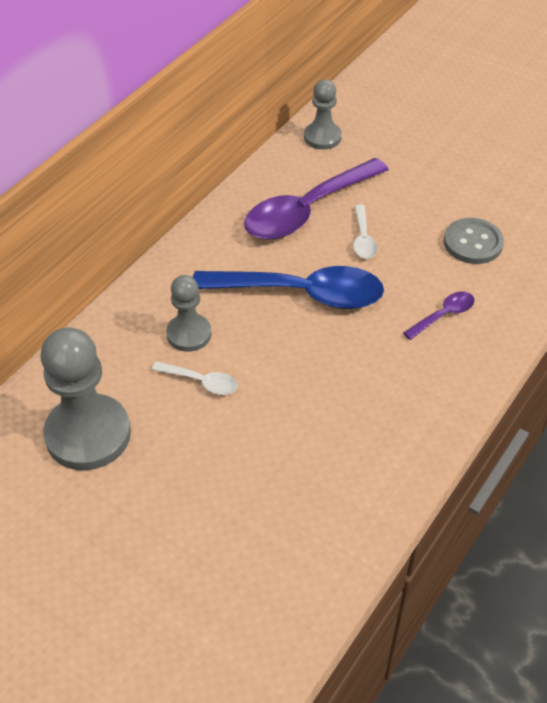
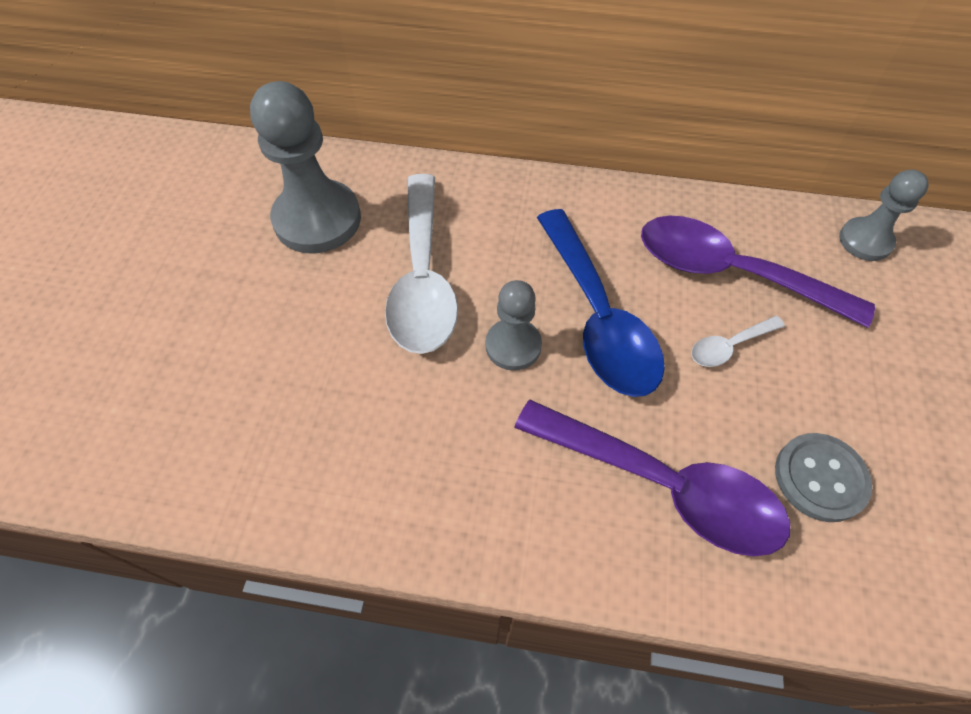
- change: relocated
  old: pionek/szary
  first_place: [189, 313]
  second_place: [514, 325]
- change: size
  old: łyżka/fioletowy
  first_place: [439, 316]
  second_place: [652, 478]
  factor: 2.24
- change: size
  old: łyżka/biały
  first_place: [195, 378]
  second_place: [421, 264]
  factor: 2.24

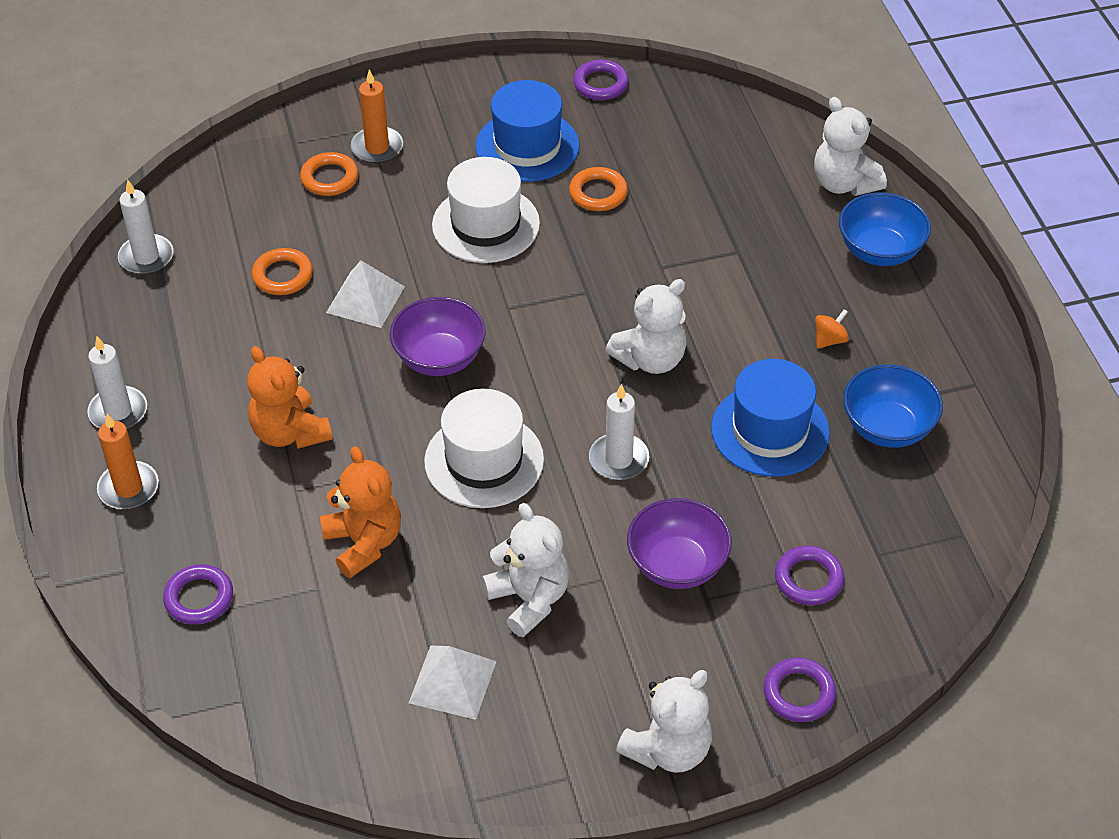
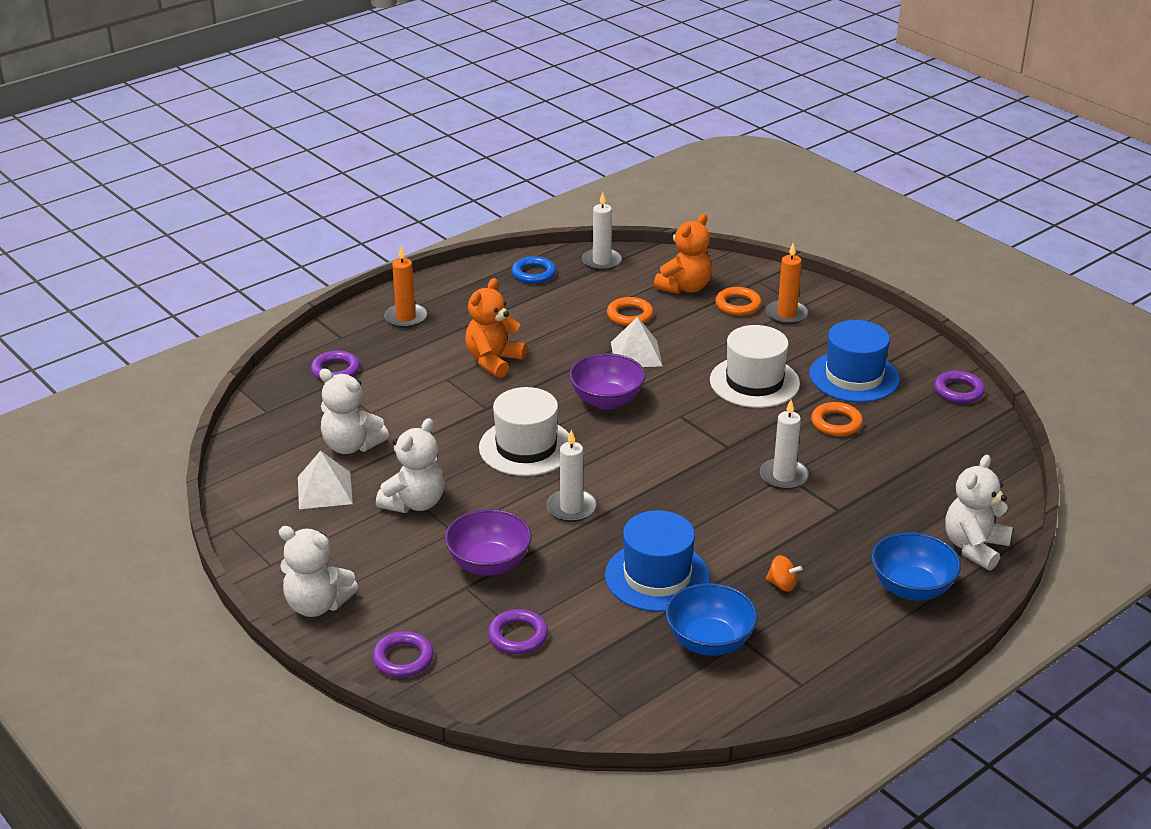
- change: relocated
  old: miś/biały
  first_place: [646, 326]
  second_place: [354, 411]
- change: relocated
  old: świeca/biały
  first_place: [117, 382]
  second_place: [784, 445]
- change: relocated
  old: miś/pomarańczowy
  first_place: [360, 512]
  second_place: [683, 253]
- change: appeared
  new: pierścień/niebieski
  second_place: [533, 270]

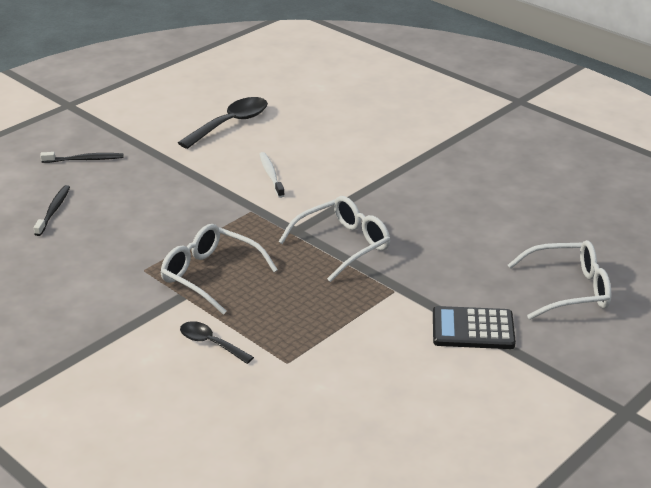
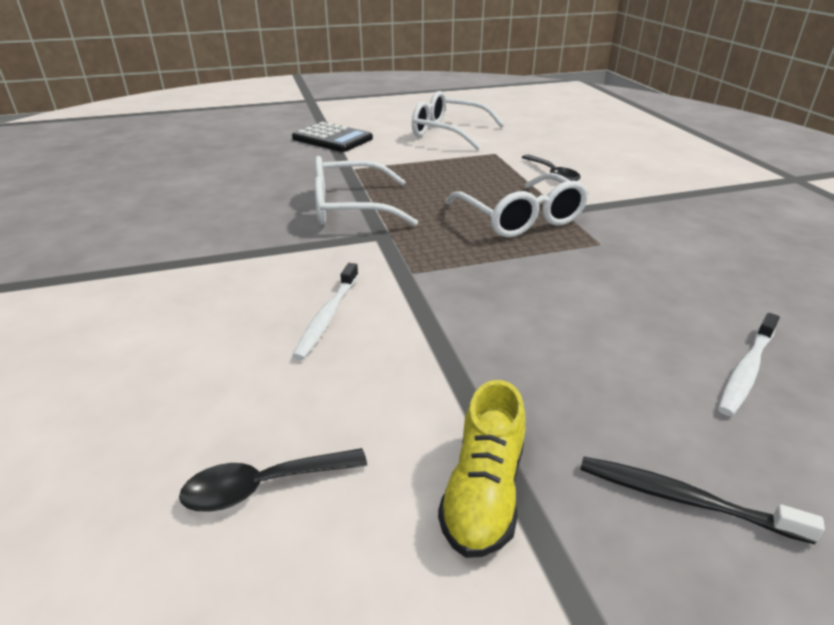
- change: size
  old: łyżka/czarny
  first_place: [223, 123]
  second_place: [273, 480]
  factor: 0.59
- change: colour
  old: szczoteczka do zębów/czarny
  new: szczoteczka do zębów/biały
  first_place: [52, 210]
  second_place: [749, 364]
- change: relocated
  old: okulary/biały
  first_place: [559, 280]
  second_place: [458, 120]
- change: appeared
  new: but/żółty
  second_place: [481, 469]

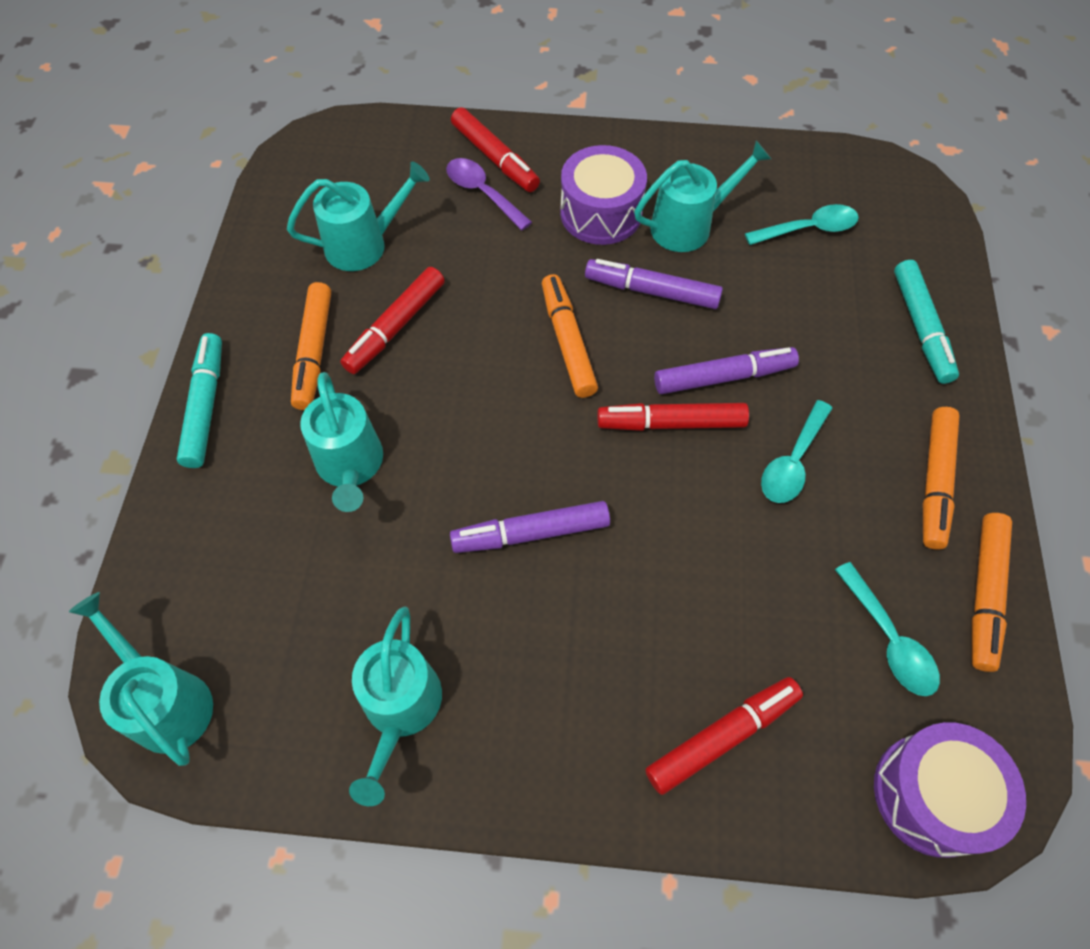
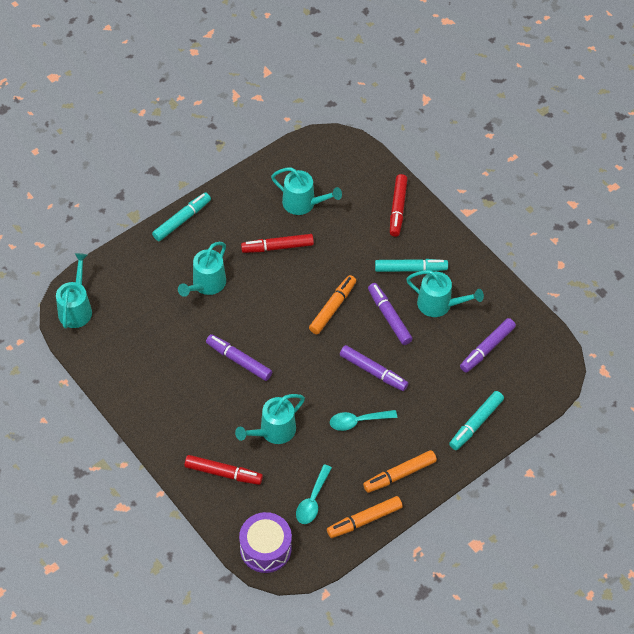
- change: exchanged
  old: bęben/fioletowy
  new: flamaster/turkusowy
  first_place: [603, 195]
  second_place: [411, 265]
- change: missing
  old: łyżka/fioletowy
  first_place: [489, 194]
- change: exchanged
  old: łyżka/turkusowy
  new: flamaster/fioletowy
  first_place: [802, 224]
  second_place: [488, 345]
- change: missing
  old: flamaster/pomarańczowy
  first_place: [311, 346]
- change: missing
  old: flamaster/czerwony
  first_place: [673, 417]
- change: relocated
  old: konewka/turkusowy
  first_place: [395, 706]
  second_place: [270, 419]

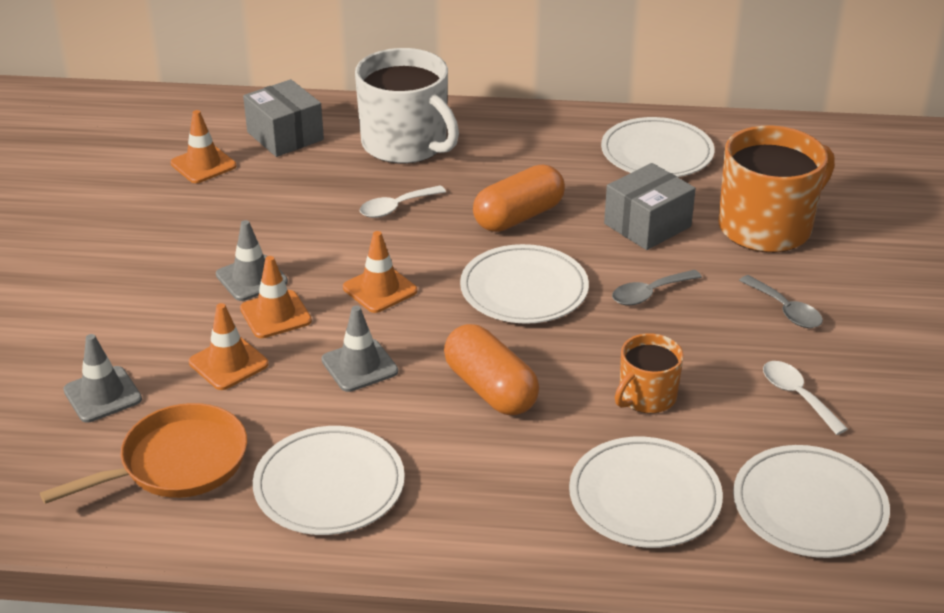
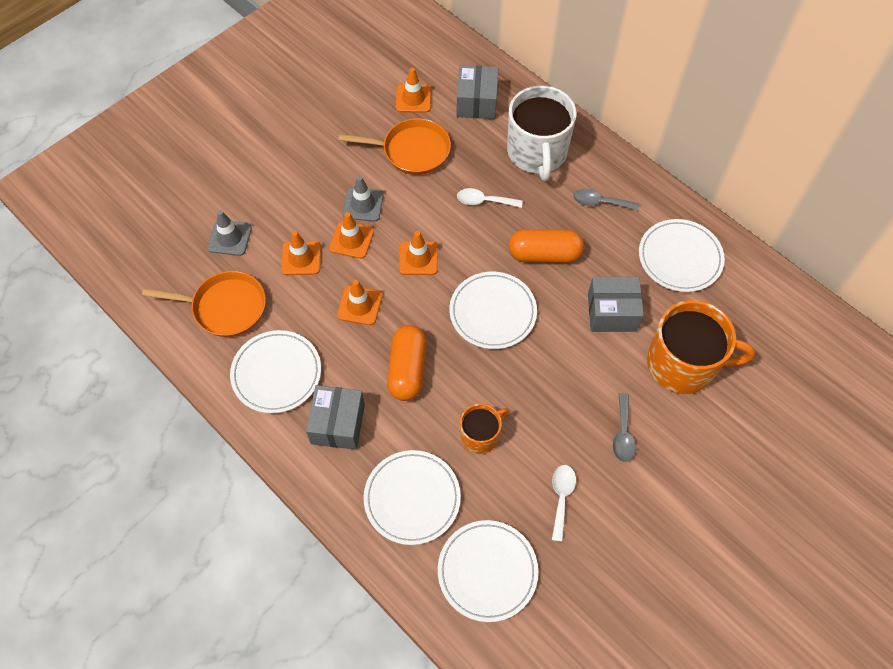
- change: relocated
  old: łyżka/szary
  first_place: [657, 287]
  second_place: [606, 200]
- change: colour
  old: pachołek/szary
  new: pachołek/pomarańczowy
  first_place: [359, 349]
  second_place: [359, 302]
- change: spun
  old: kubek/pomarańczowy
  first_place: [649, 373]
  second_place: [484, 429]
  degrees: 150
- change: appeared
  new: patelnia/pomarańczowy
  second_place: [394, 146]
- change: appeared
  new: pudełko/szary
  second_place: [335, 417]

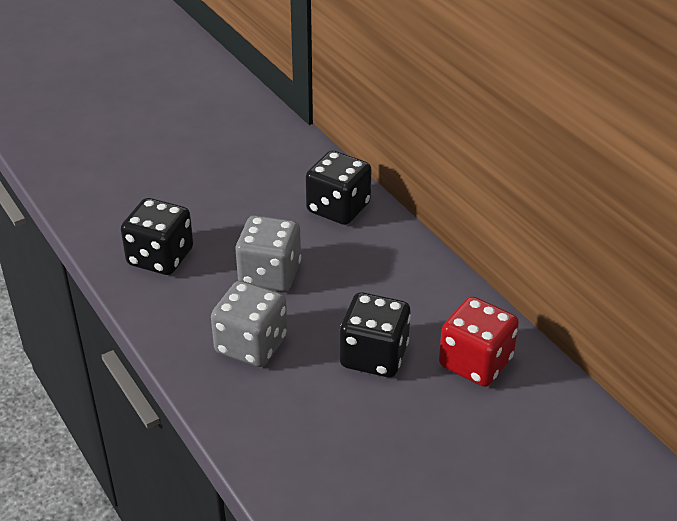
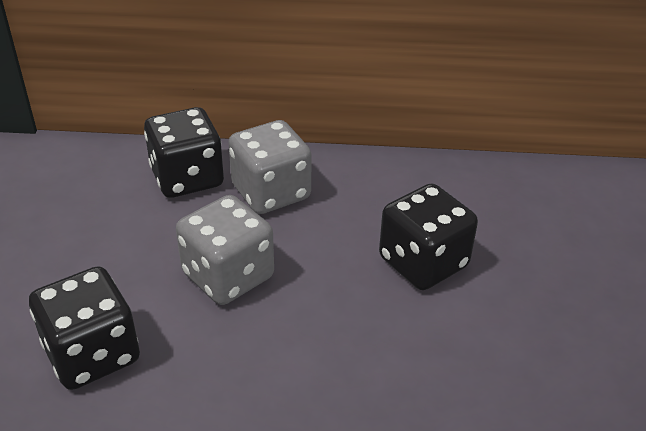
- change: relocated
  old: kostka do gry/szary
  first_place: [249, 324]
  second_place: [270, 167]
- change: missing
  old: kostka do gry/czerwony
  first_place: [479, 341]

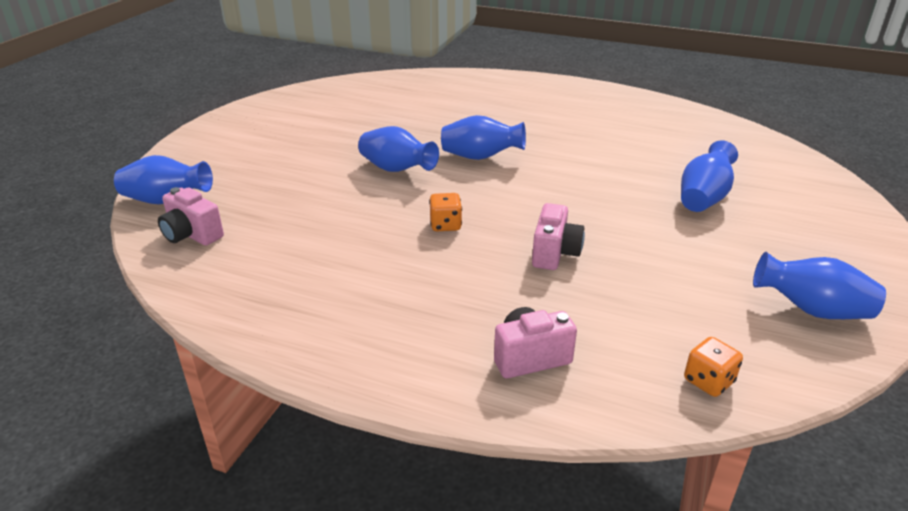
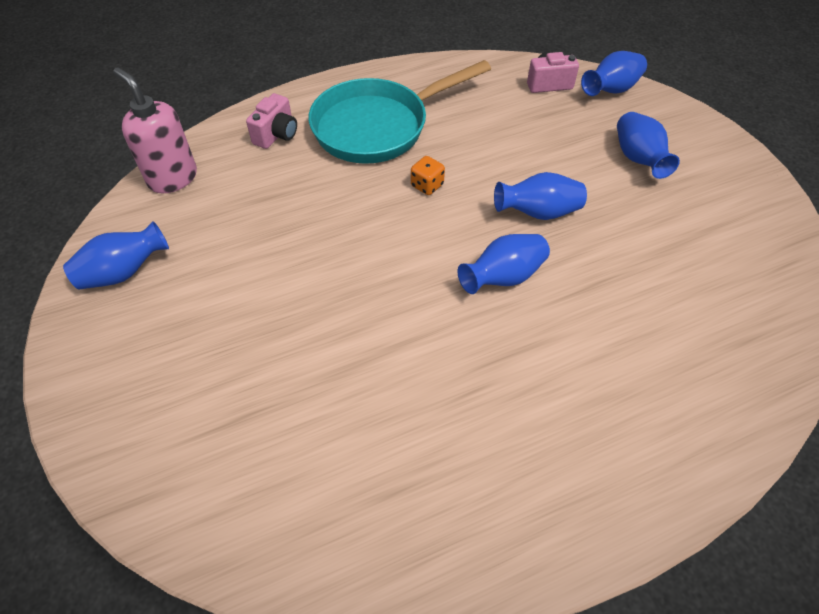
- change: relocated
  old: wazon/niebieski
  first_place: [709, 176]
  second_place: [648, 145]
- change: missing
  old: aparat fotograficzny/różowy
  first_place: [558, 236]
- change: exchanged
  old: kostka do gry/pomarańczowy
  new: dozownik mydła/różowy
  first_place: [713, 367]
  second_place: [155, 130]
- change: appeared
  new: patelnia/turkusowy
  second_place: [400, 112]

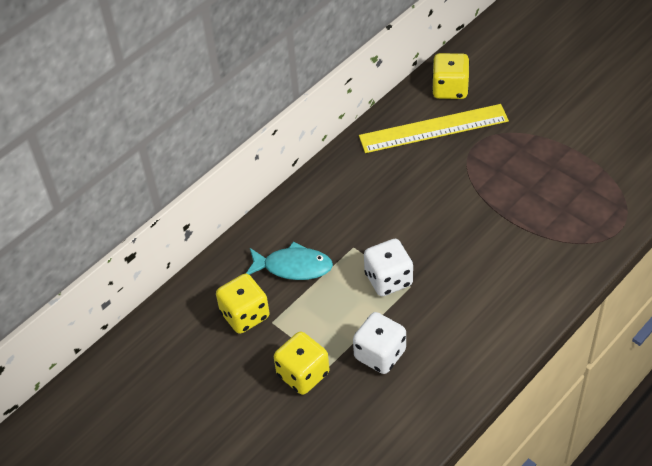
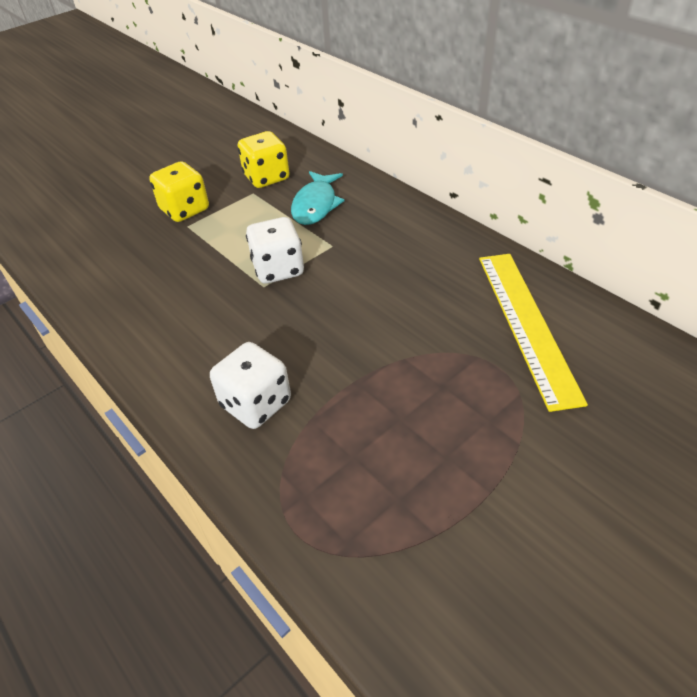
- change: missing
  old: kostka do gry/żółty
  first_place: [451, 76]
- change: relocated
  old: kostka do gry/biały
  first_place: [379, 343]
  second_place: [250, 385]

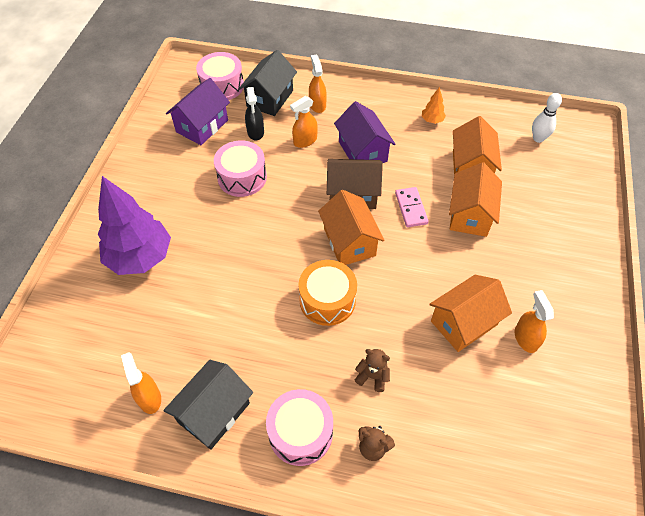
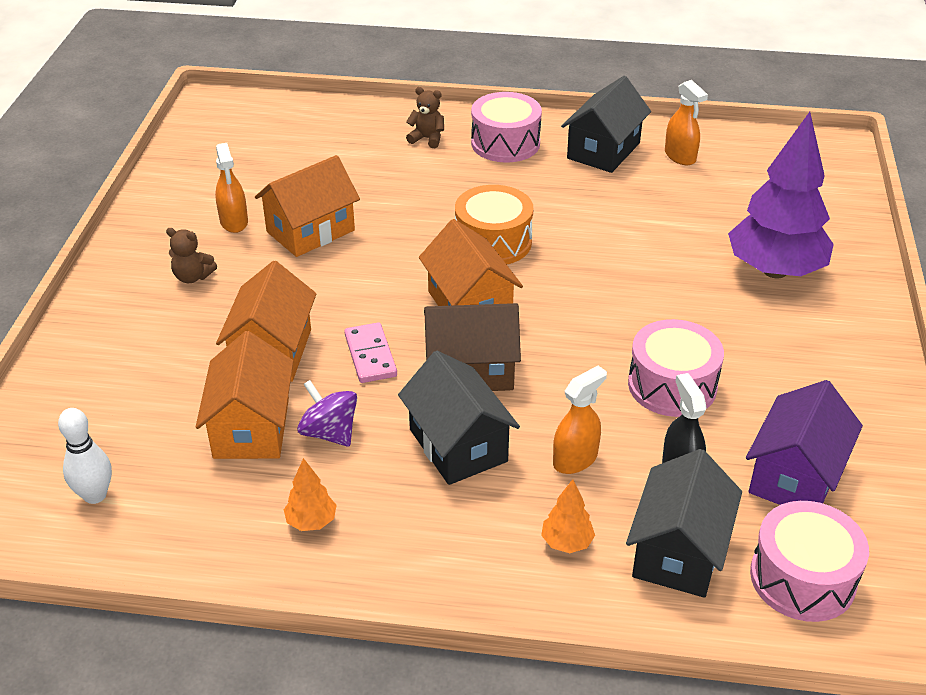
- change: exchanged
  old: spryskiwacz/pomarańczowy
  new: drzewko/pomarańczowy
  first_place: [318, 84]
  second_place: [568, 516]
- change: colour
  old: domek/fioletowy
  new: domek/czarny
  first_place: [364, 132]
  second_place: [459, 418]
- change: relocated
  old: miś/brązowy
  first_place: [372, 370]
  second_place: [191, 255]
- change: appeared
  new: bączek/fioletowy
  second_place: [327, 413]

